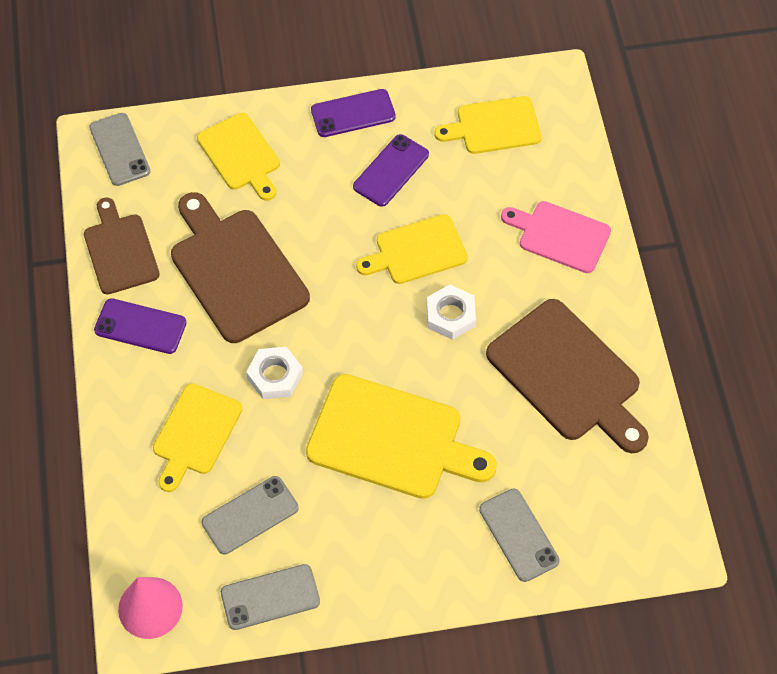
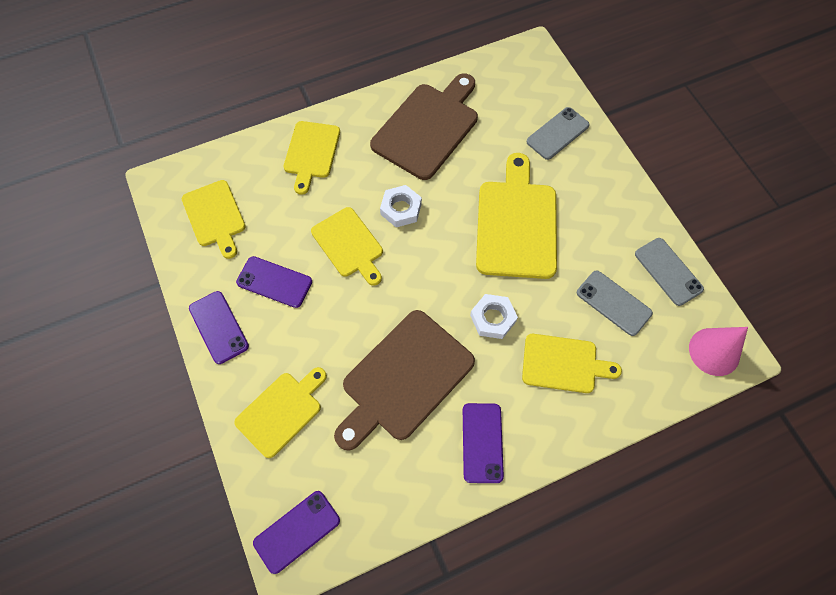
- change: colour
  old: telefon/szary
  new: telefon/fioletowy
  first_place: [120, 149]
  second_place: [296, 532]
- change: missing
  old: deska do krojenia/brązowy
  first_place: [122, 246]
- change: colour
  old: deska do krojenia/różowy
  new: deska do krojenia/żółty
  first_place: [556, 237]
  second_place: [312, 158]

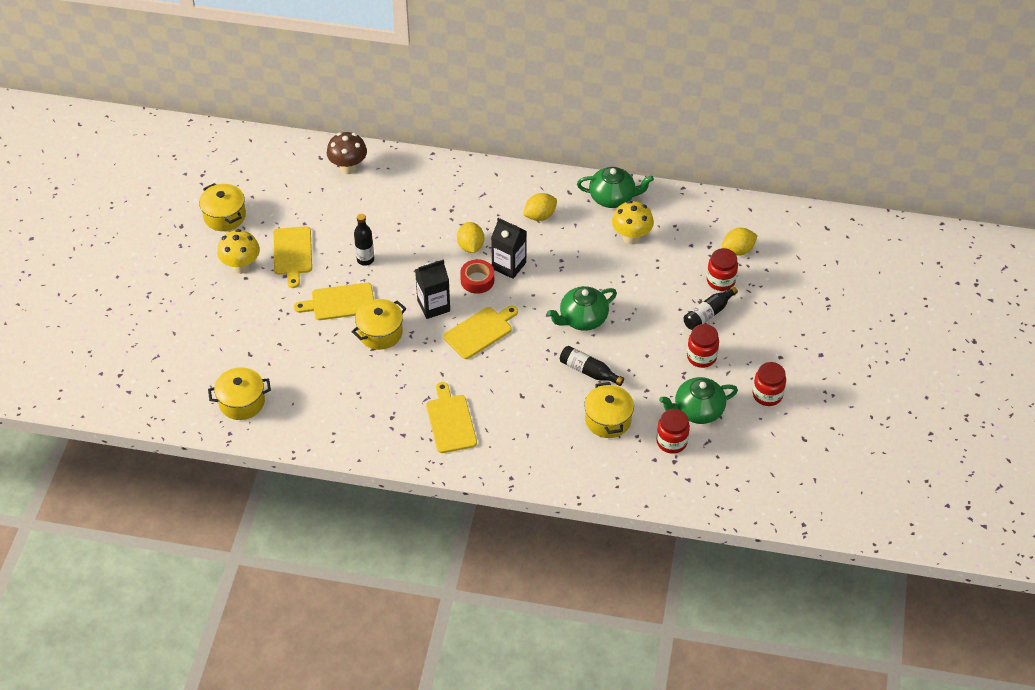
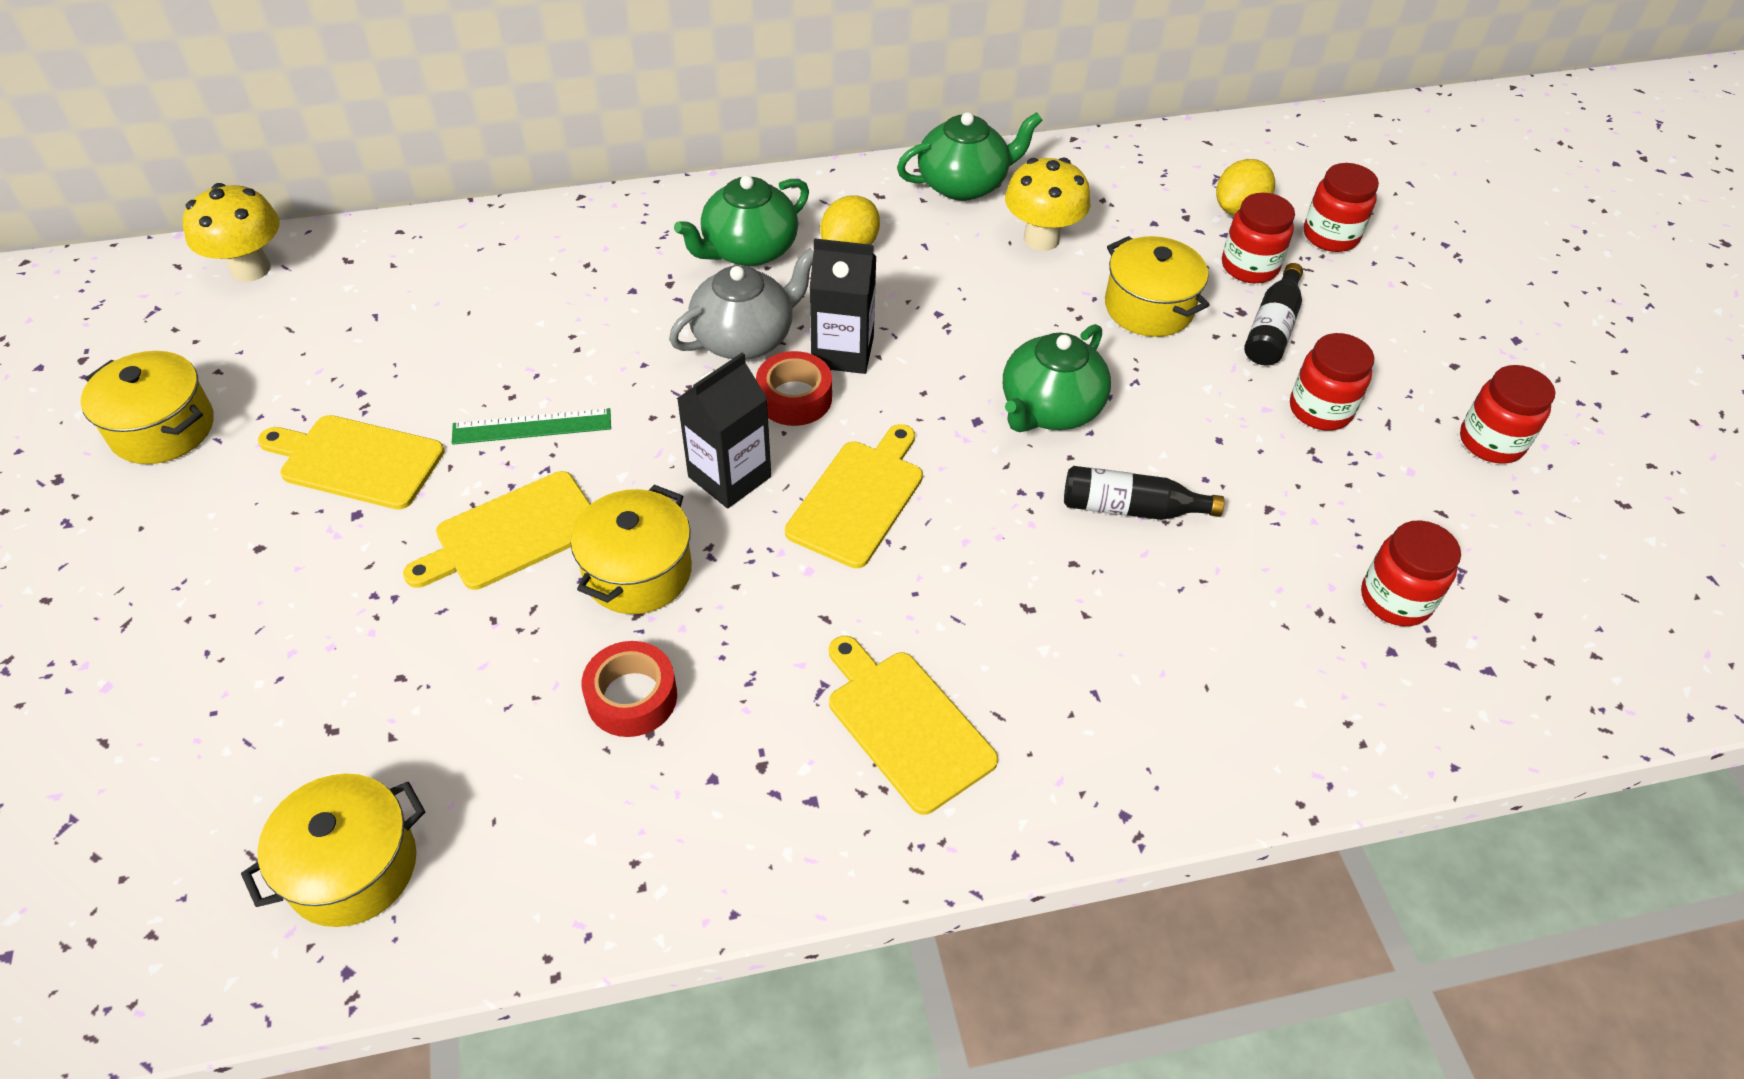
- change: missing
  old: grzyb/brązowy
  first_place: [347, 153]
- change: exchanged
  old: butelka/czarny
  new: linijka/zielony
  first_place: [364, 240]
  second_place: [531, 426]
- change: exchanged
  old: cytryna/żółty
  new: imbryk/szary
  first_place: [470, 237]
  second_place: [741, 303]
- change: spun
  old: deska do krojenia/żółty
  first_place: [292, 257]
  second_place: [351, 462]
  degrees: 135
- change: relocated
  old: grzyb/żółty
  first_place: [238, 251]
  second_place: [231, 232]
- change: relocated
  old: imbryk/zielony
  first_place: [698, 400]
  second_place: [741, 220]
- change: relocated
  old: garnek/żółty
  first_place: [609, 410]
  second_place: [1157, 286]
- change: appeared
  new: słoik/czerwony
  second_place: [1341, 207]
- change: appeared
  new: taśma klejąca/czerwony
  second_place: [629, 689]

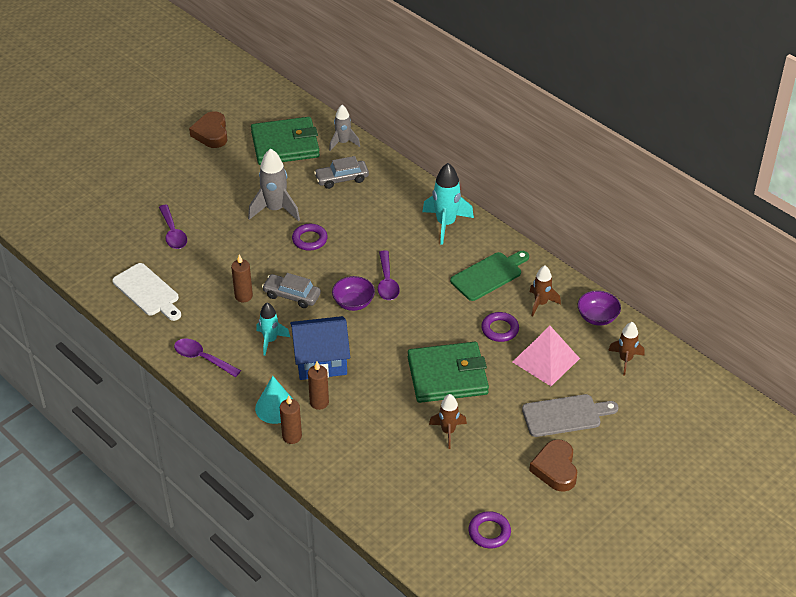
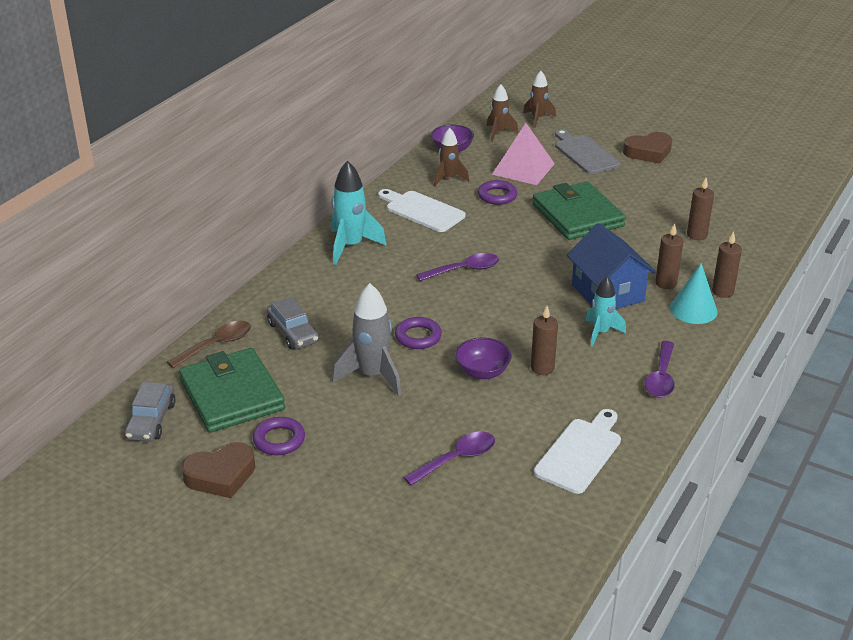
- change: exchanged
  old: rakieta/szary
  new: łyżka/brązowy
  first_place: [344, 128]
  second_place: [209, 344]
- change: colour
  old: deska do krojenia/zielony
  new: deska do krojenia/biały
  first_place: [489, 276]
  second_place: [421, 210]
- change: relocated
  old: samochód/szary
  first_place: [291, 290]
  second_place: [150, 412]
- change: relocated
  old: miska/fioletowy
  first_place: [353, 293]
  second_place: [483, 358]
- change: relocated
  old: rakieta/brązowy
  first_place: [448, 421]
  second_place: [539, 99]
- change: relocated
  old: pierścień/fioletowy
  first_place: [490, 529]
  second_place: [279, 436]
- change: appeared
  new: świeca/brązowy
  second_place: [700, 209]

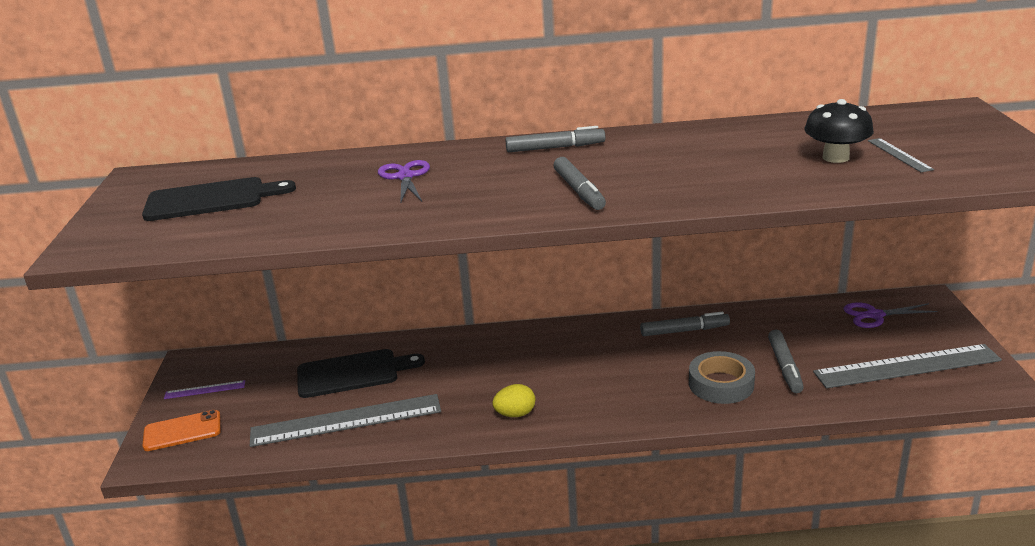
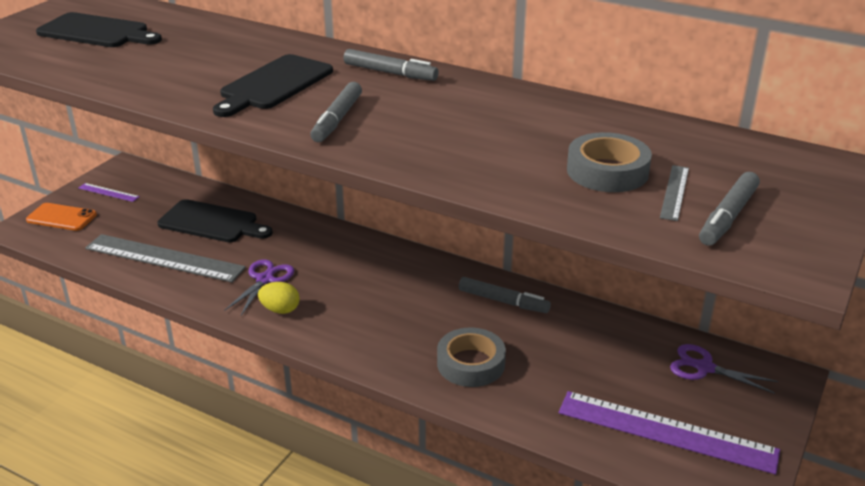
- change: exchanged
  old: grzyb/czarny
  new: taśma klejąca/szary
  first_place: [839, 131]
  second_place: [609, 162]
- change: relocated
  old: nożyczki/fioletowy
  first_place: [404, 181]
  second_place: [259, 287]
- change: relocated
  old: flamaster/szary
  first_place: [786, 361]
  second_place: [729, 209]
- change: colour
  old: linijka/szary
  new: linijka/fioletowy
  first_place: [907, 366]
  second_place: [669, 432]
- change: appeared
  new: deska do krojenia/czarny
  second_place: [273, 85]

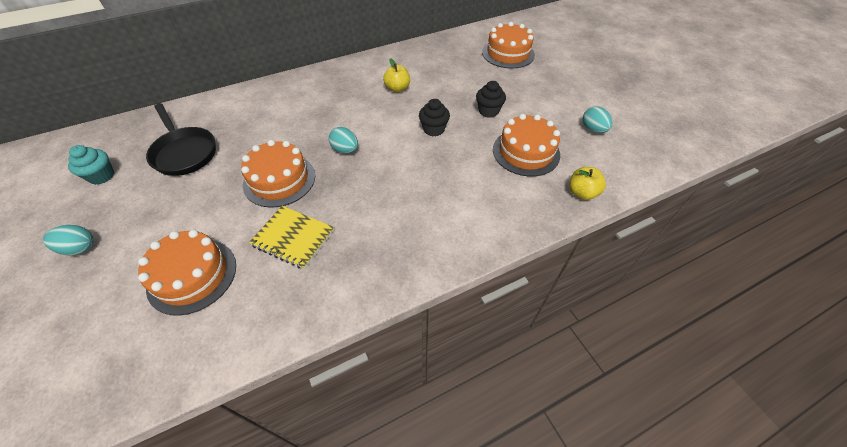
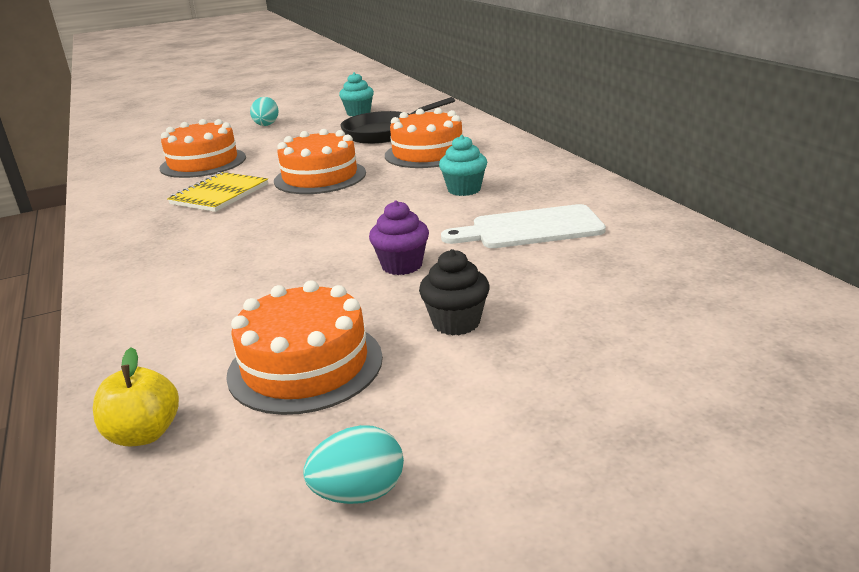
- change: relocated
  old: tort/pomarańczowy
  first_place: [508, 45]
  second_place: [424, 138]
- change: exchanged
  old: jabłko/żółty
  new: deska do krojenia/biały
  first_place: [396, 75]
  second_place: [523, 226]
- change: colour
  old: muffinka/czarny
  new: muffinka/fioletowy
  first_place: [434, 117]
  second_place: [399, 237]
- change: missing
  old: jajko/turkusowy
  first_place: [343, 140]
- change: appeared
  new: muffinka/turkusowy
  second_place: [463, 165]

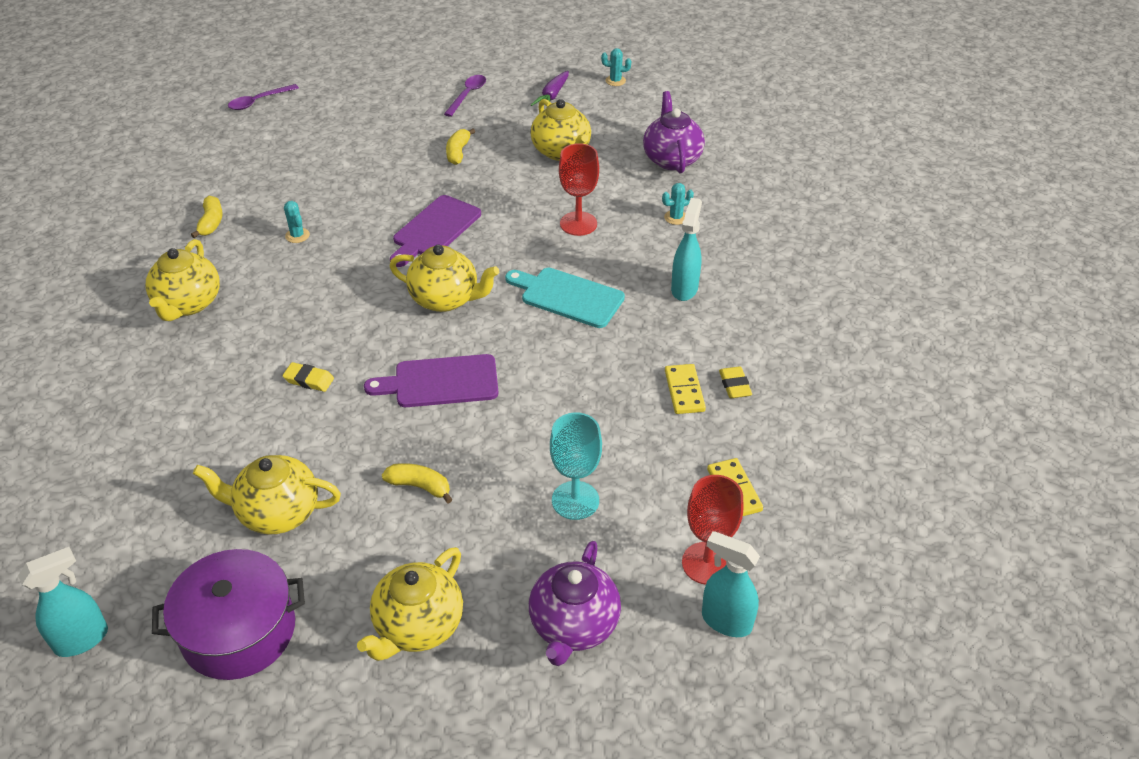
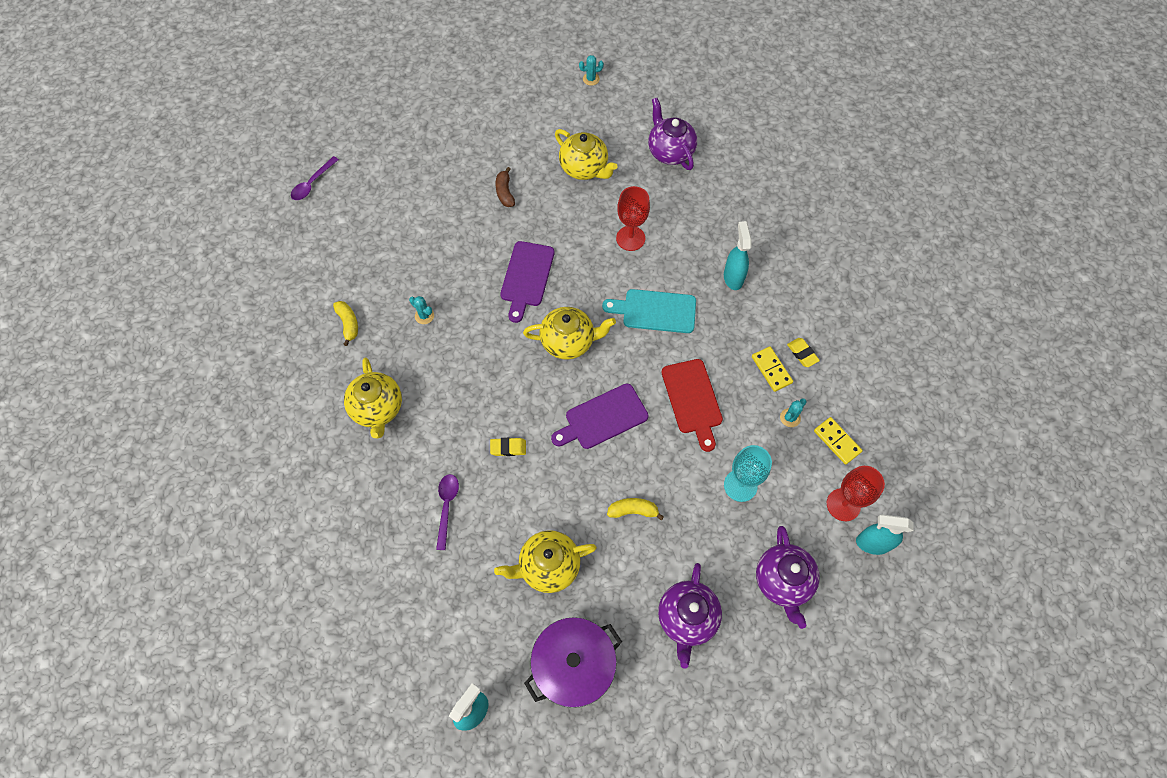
- change: missing
  old: marchewka/fioletowy
  first_place: [550, 88]
- change: relocated
  old: łyżka/fioletowy
  first_place: [465, 96]
  second_place: [447, 512]
- change: colour
  old: banan/żółty
  new: banan/brązowy
  first_place: [460, 147]
  second_place: [505, 187]
- change: relocated
  old: kaktus/turkusowy
  first_place: [678, 204]
  second_place: [793, 412]
- change: colour
  old: imbryk/żółty
  new: imbryk/fioletowy
  first_place: [410, 604]
  second_place: [690, 616]
- change: appeared
  new: deska do krojenia/czerwony
  second_place: [692, 405]

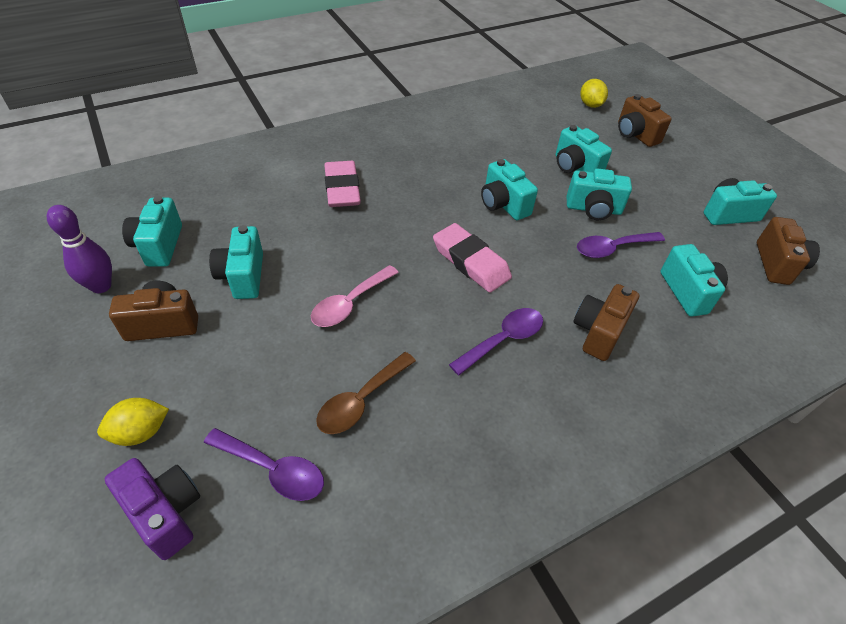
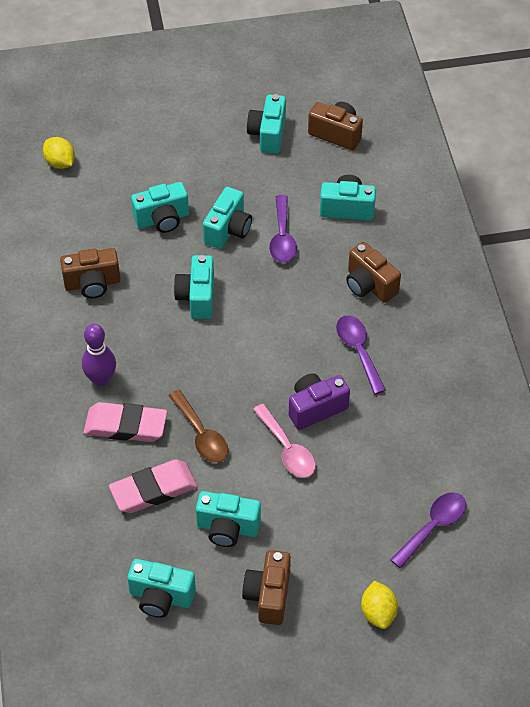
- change: spun
  old: cytryna/żółty
  first_place: [594, 93]
  second_place: [59, 153]
  degrees: 45
- change: relocated
  old: aparat fotograficzny/brązowy
  first_place: [645, 120]
  second_place: [90, 273]
- change: spun
  old: aparat fotograficzny/turkusowy
  first_place: [509, 189]
  second_place: [194, 287]
  degrees: 105
- change: relocated
  old: kręgiel/fioletowy
  first_place: [79, 249]
  second_place: [99, 355]
- change: relocated
  old: gumka do mazania/różowy
  first_place: [472, 258]
  second_place: [153, 486]
- change: relocated
  old: łyżka/brązowy
  first_place: [366, 393]
  second_place: [198, 426]
- change: relocated
  old: aparat fotograficzny/fioletowy
  first_place: [152, 509]
  second_place: [319, 401]

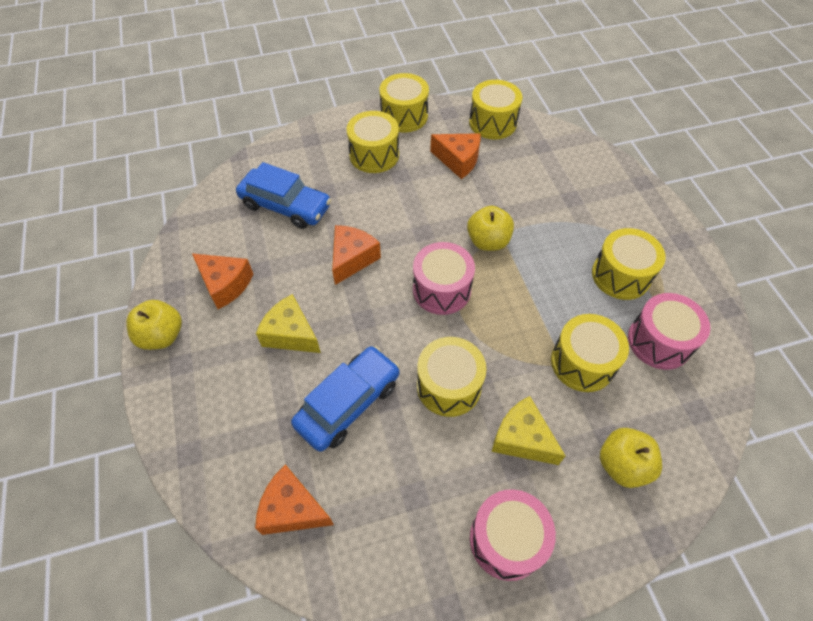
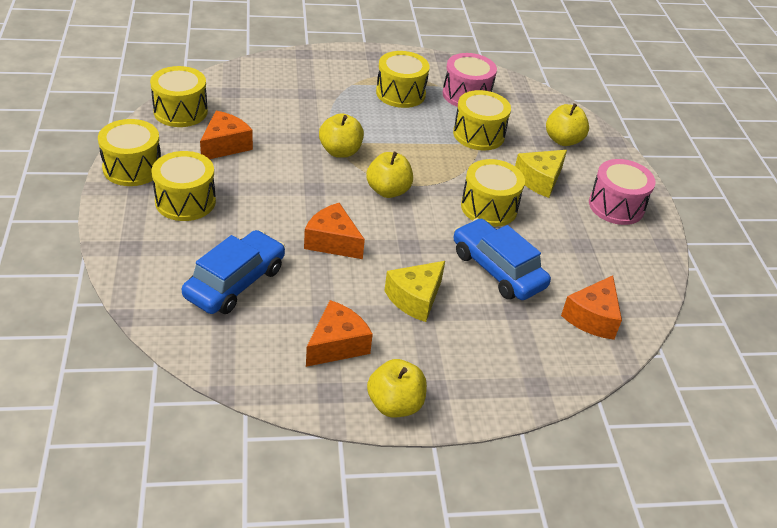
- change: exchanged
  old: bęben/różowy
  new: jabłko/żółty
  first_place: [444, 278]
  second_place: [389, 174]

